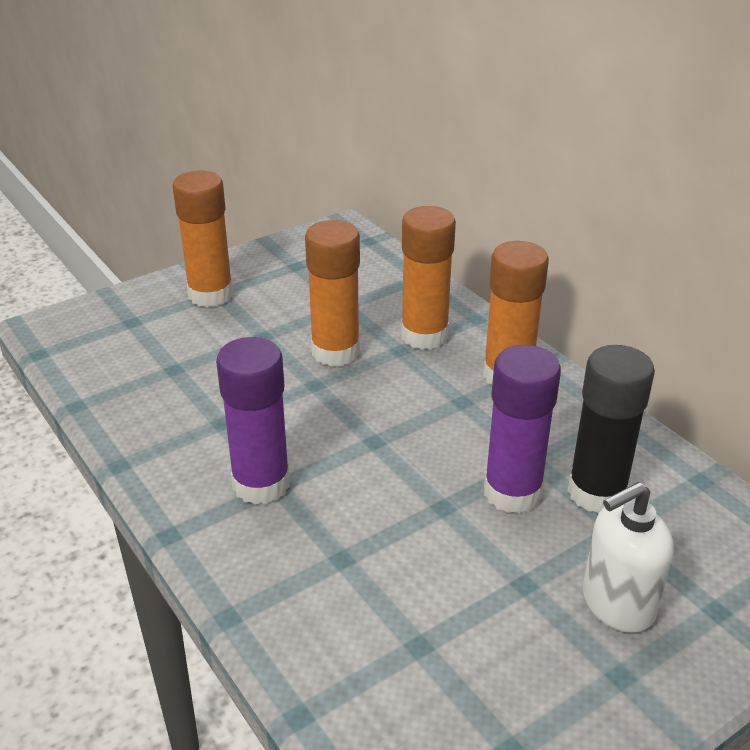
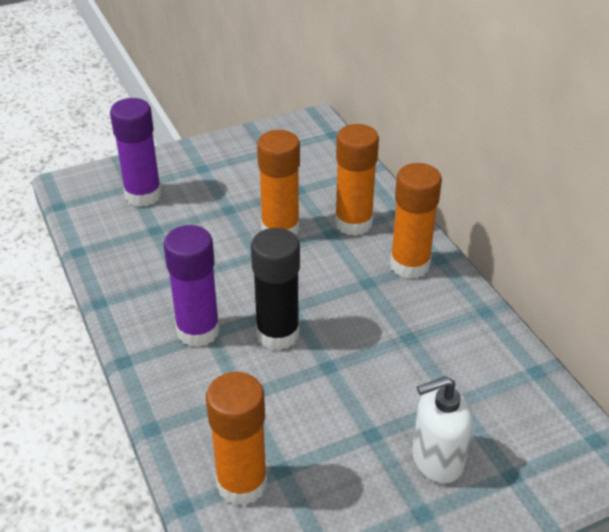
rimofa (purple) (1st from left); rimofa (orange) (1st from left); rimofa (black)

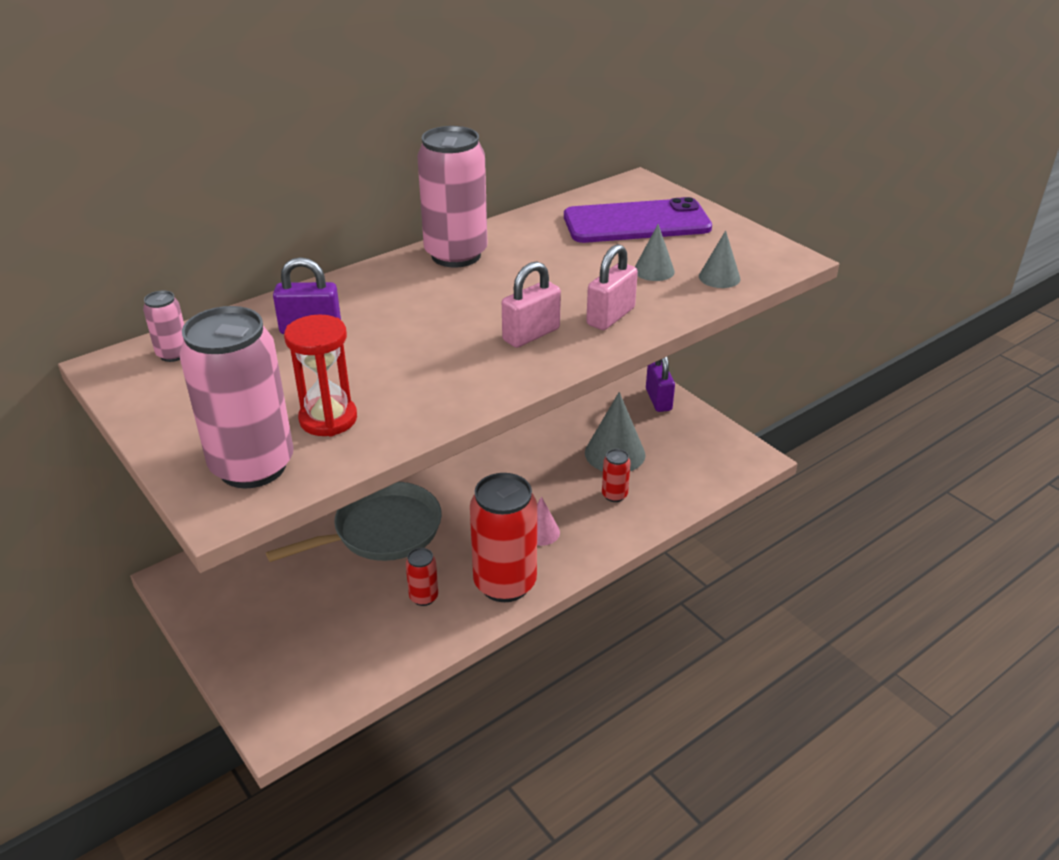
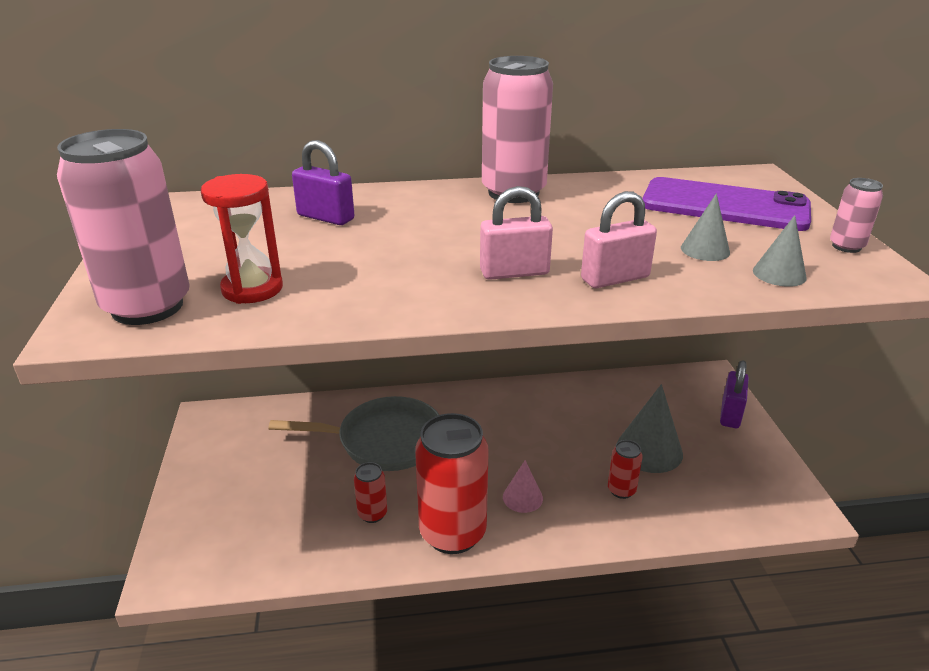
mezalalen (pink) (3rd from left)

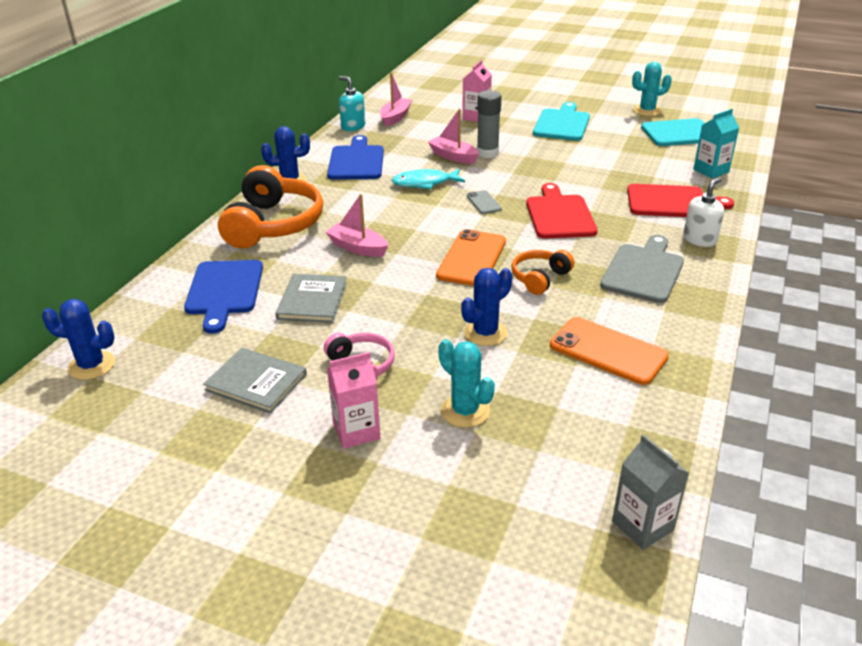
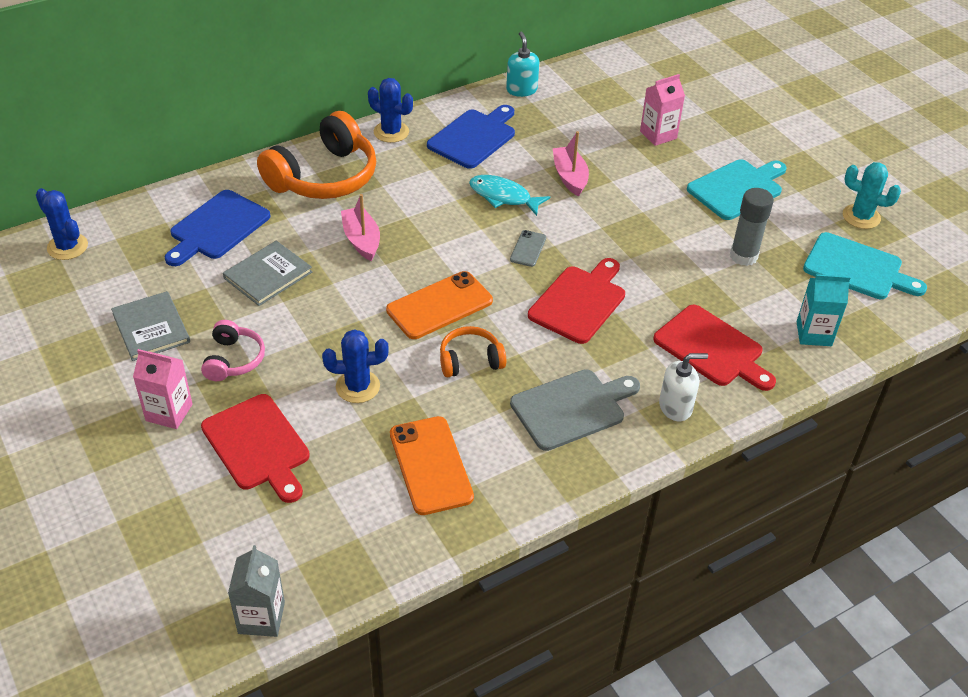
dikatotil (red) (1st from left); rimofa (grey); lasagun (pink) (2nd from left in the first image)

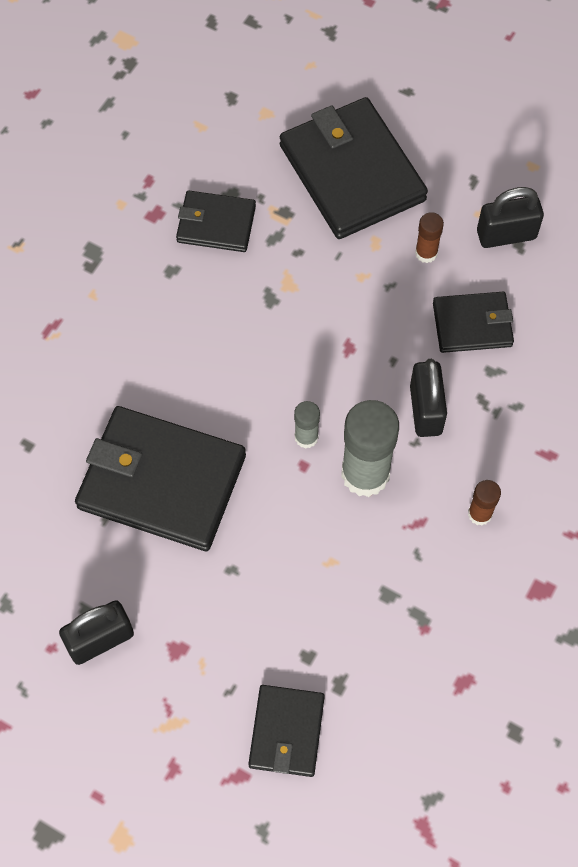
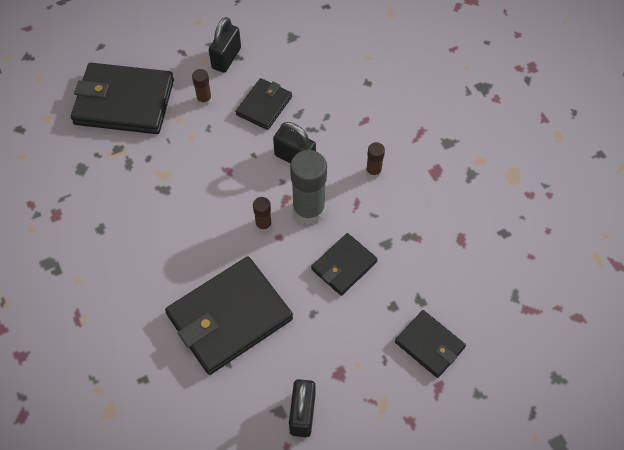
rimofa (brown) (2nd from left); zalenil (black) (4th from left)

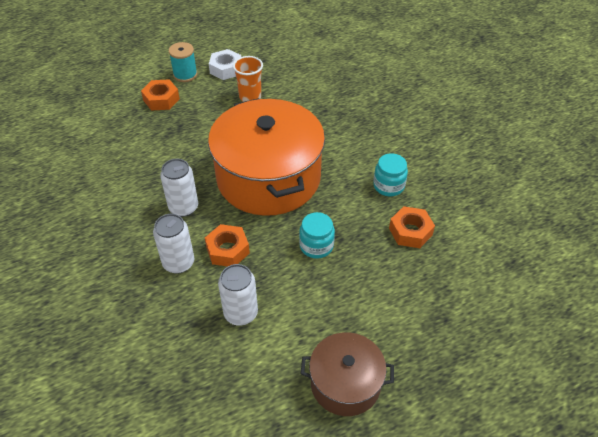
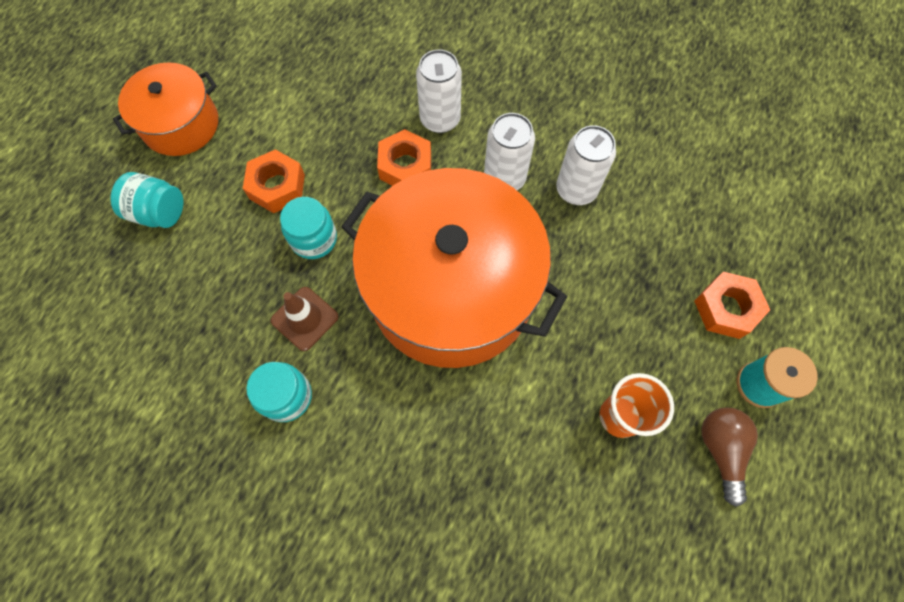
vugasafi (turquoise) (1st from left); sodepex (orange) (1st from left); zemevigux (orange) (1st from left); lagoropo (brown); mezalalen (white) (3rd from left); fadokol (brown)

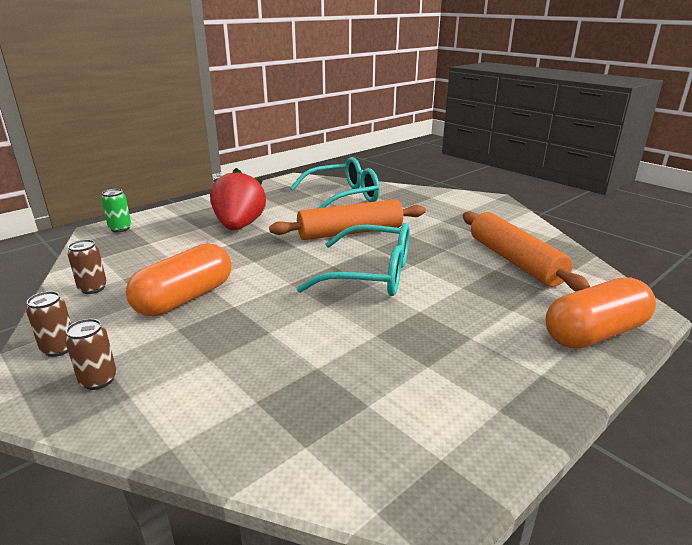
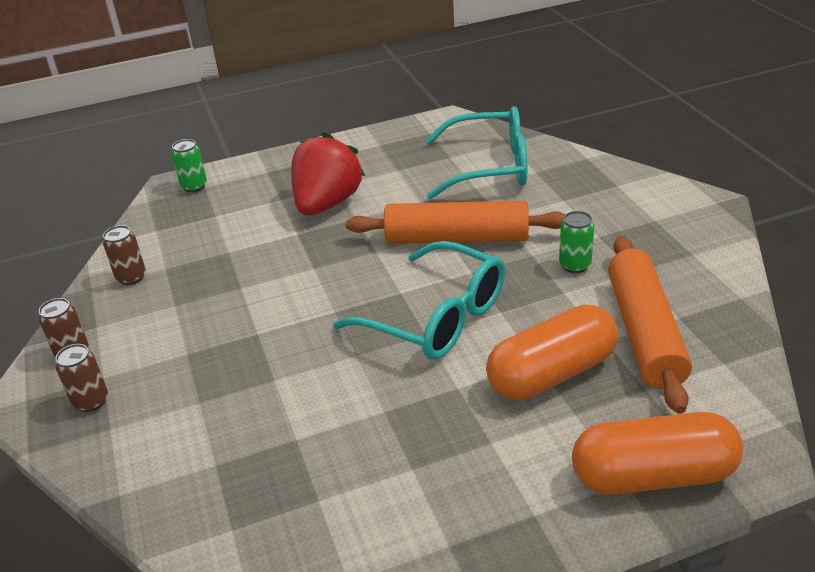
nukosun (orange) (1st from left); mezalalen (green) (2nd from left)

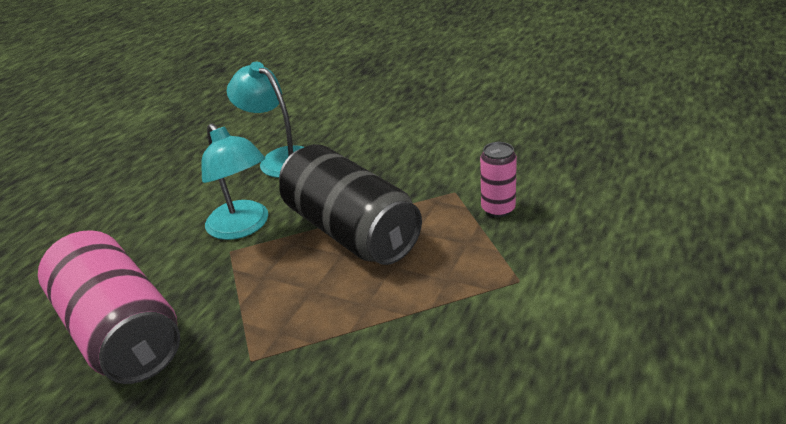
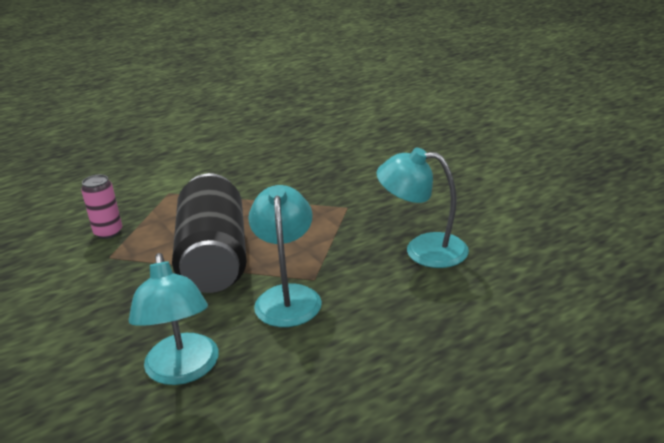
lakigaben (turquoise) (3rd from left)

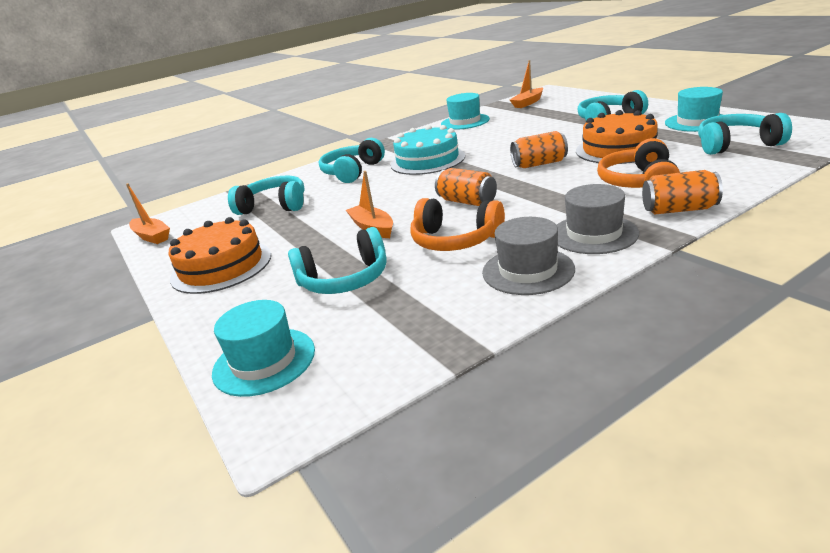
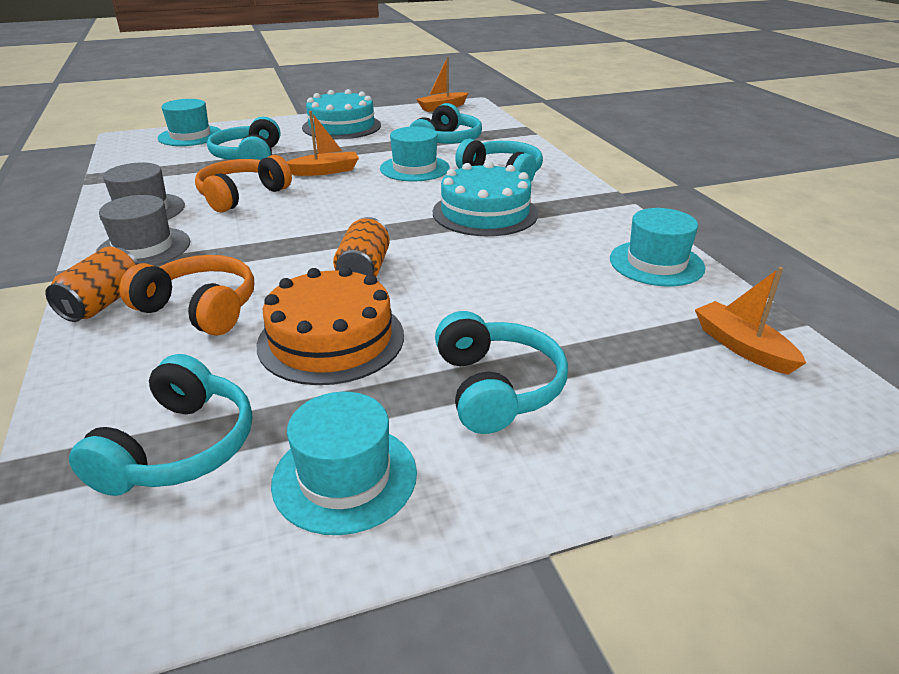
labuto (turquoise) (1st from left); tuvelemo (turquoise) (3rd from left); mezalalen (orange) (1st from left in the first image)

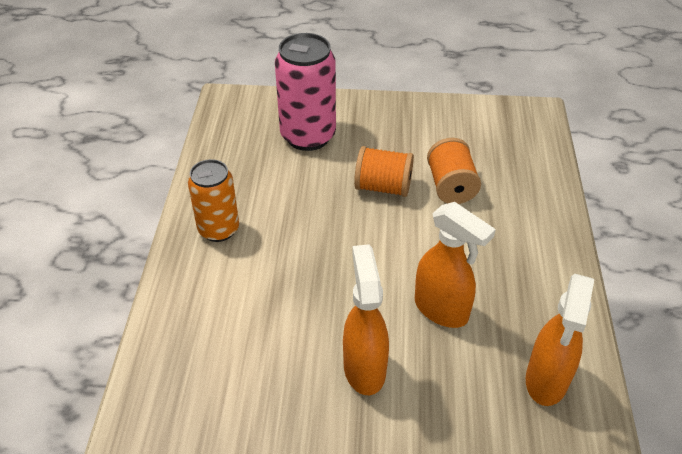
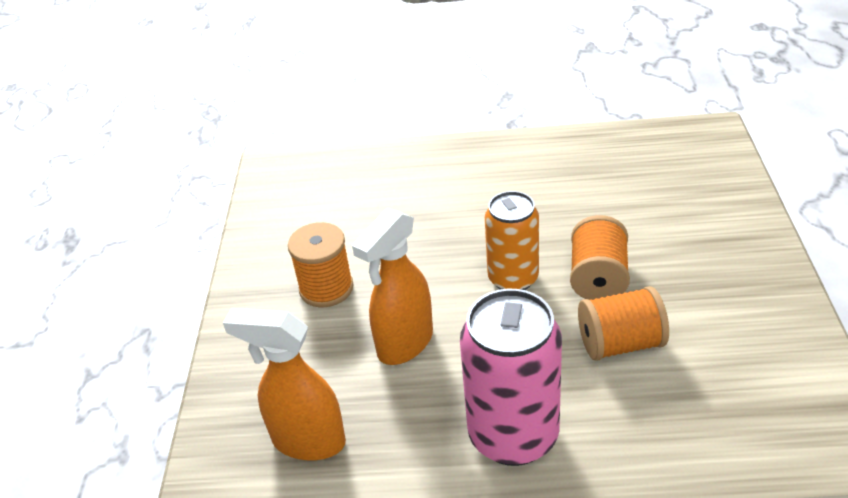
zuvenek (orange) (1st from left); mezalalen (pink); mezalalen (orange)

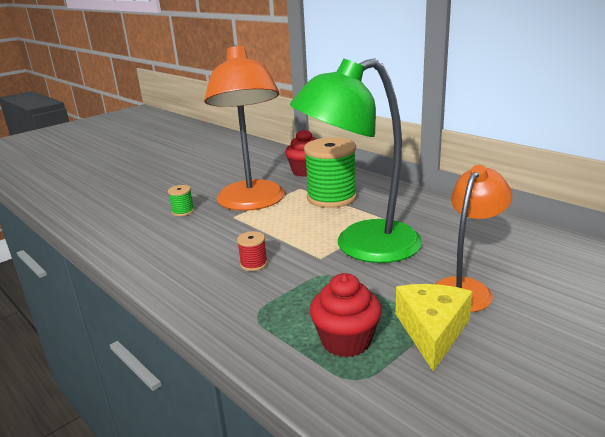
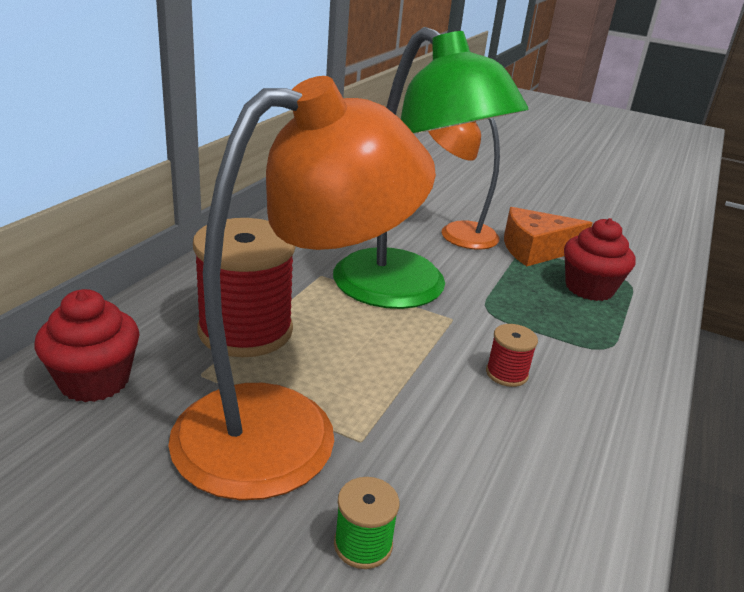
zuvenek (red) (1st from left); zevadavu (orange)

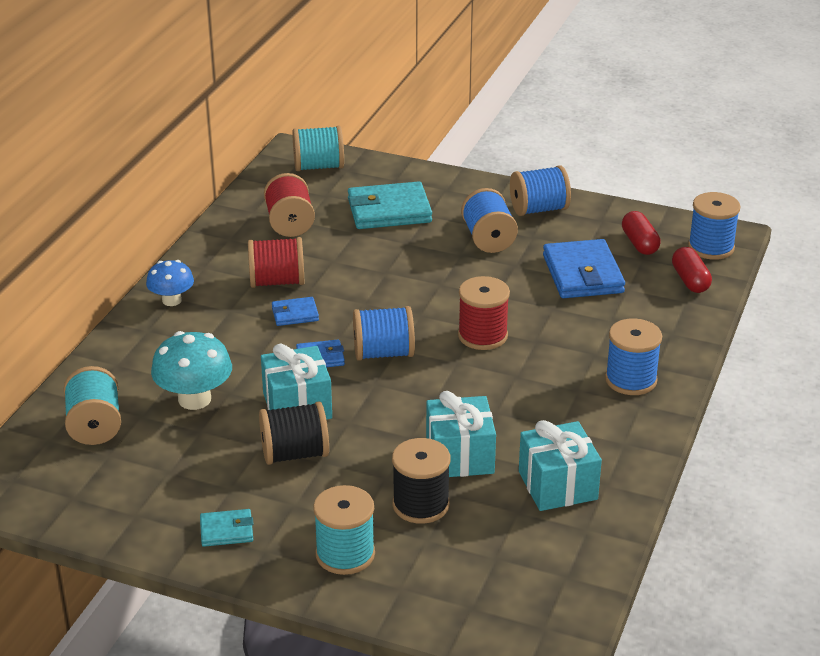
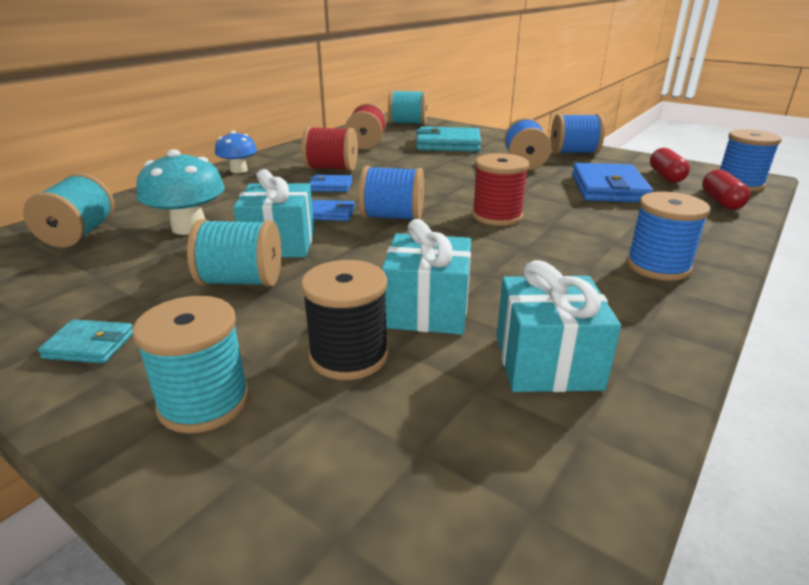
zuvenek (turquoise) (3rd from left)

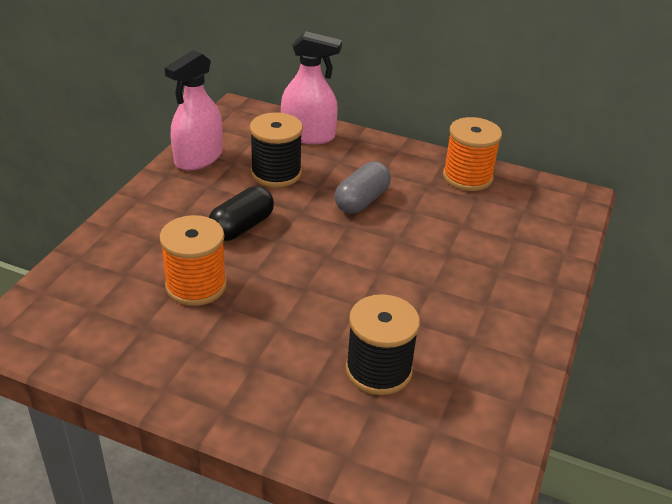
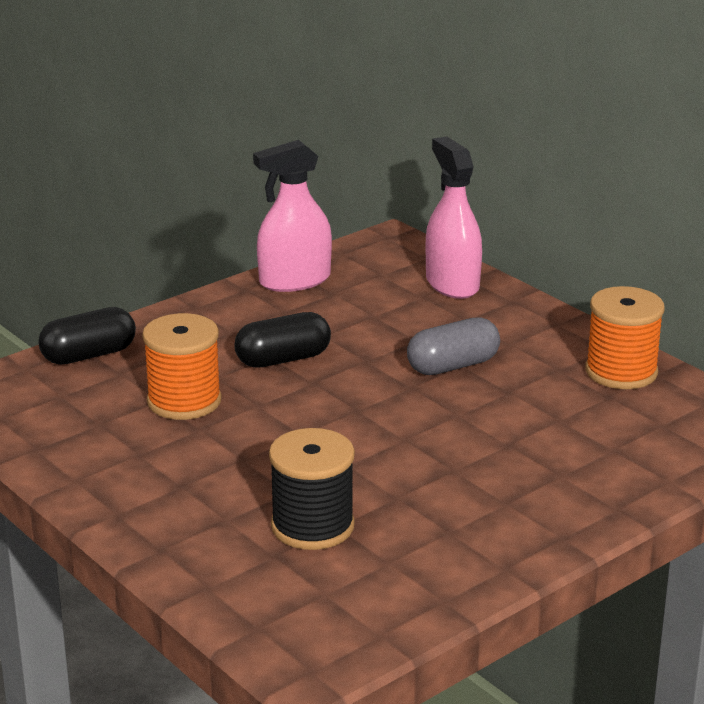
nukosun (black) (1st from left); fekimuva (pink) (2nd from left); zuvenek (black) (1st from left in the first image)

